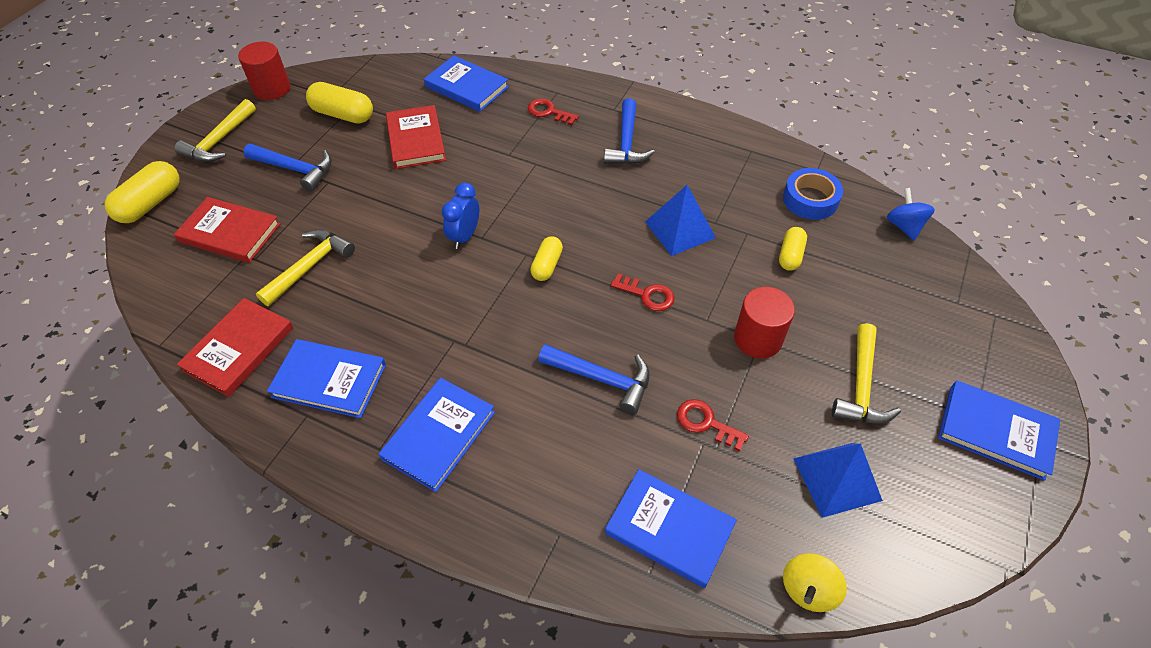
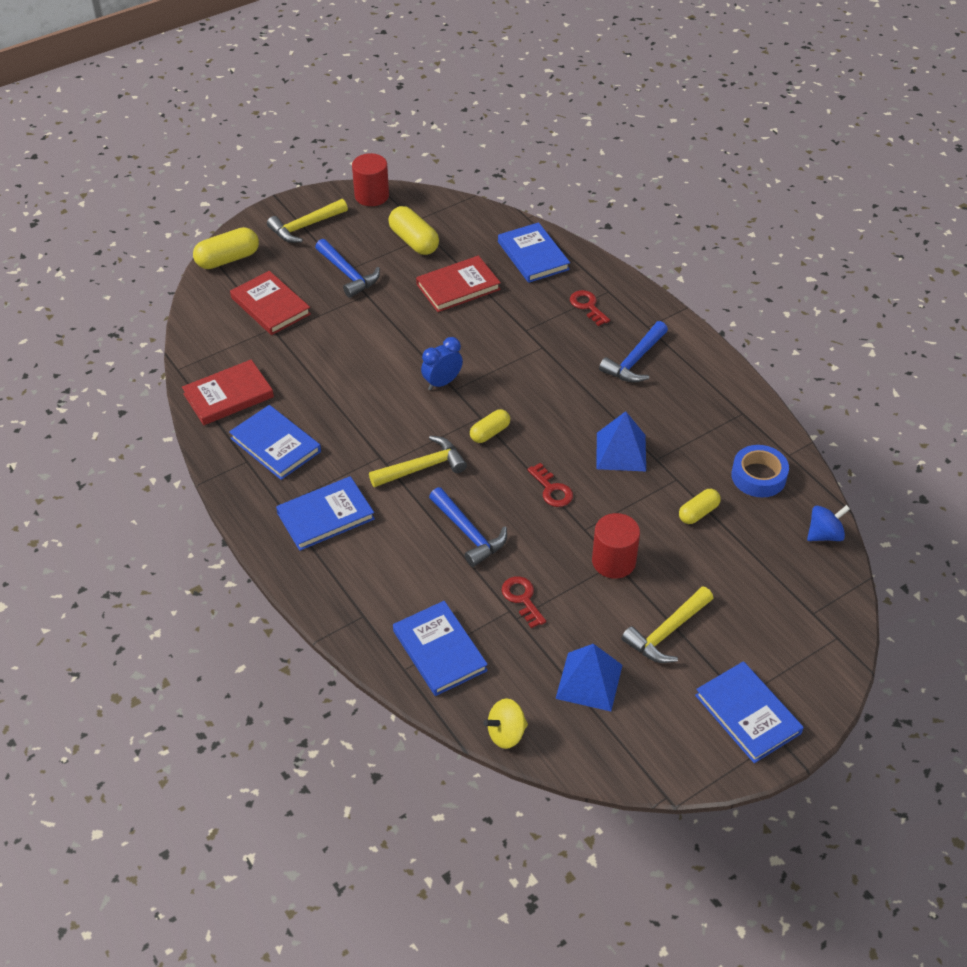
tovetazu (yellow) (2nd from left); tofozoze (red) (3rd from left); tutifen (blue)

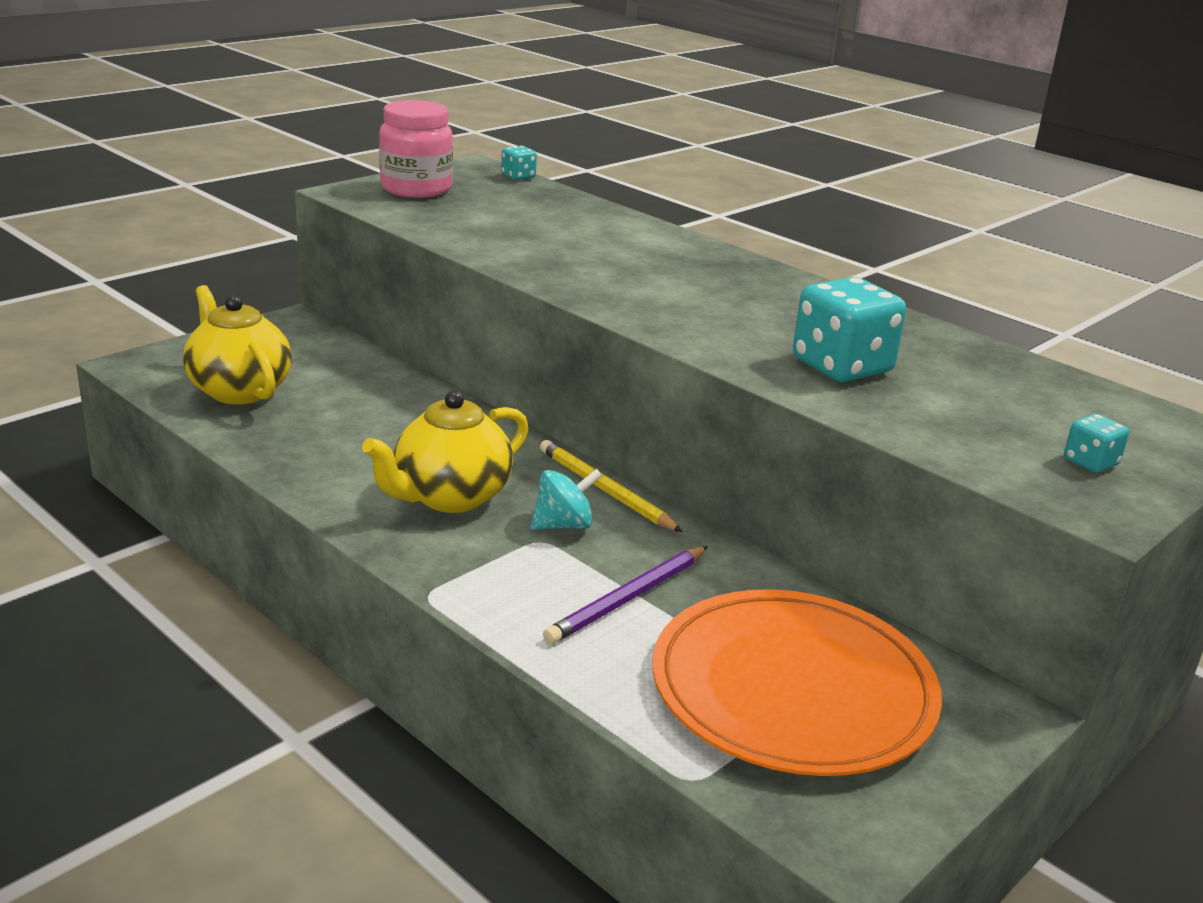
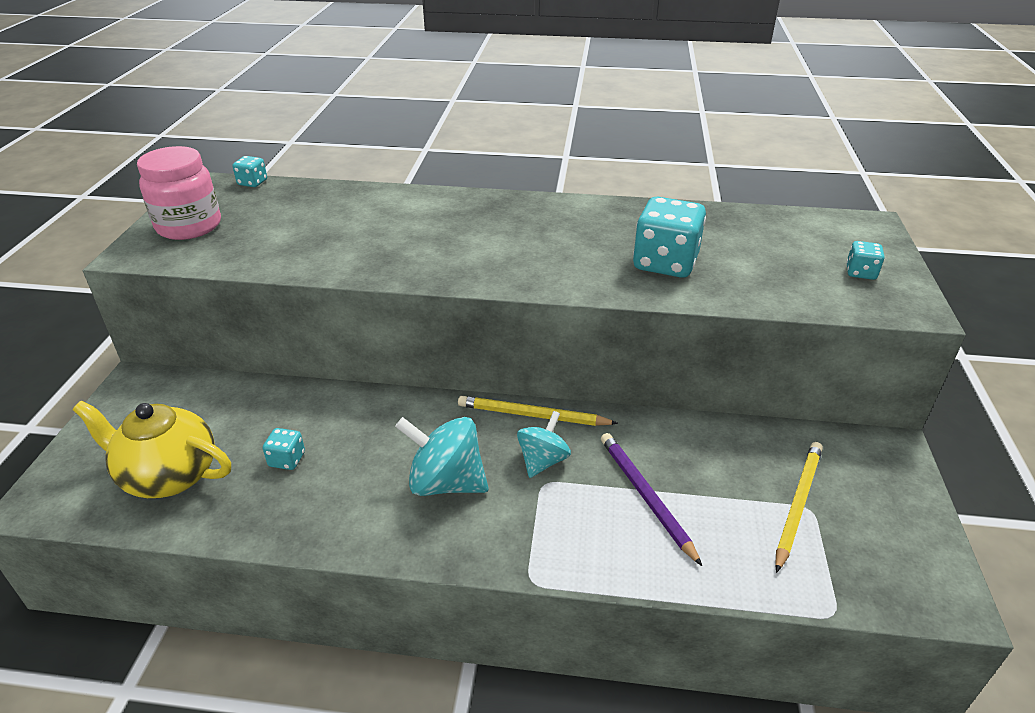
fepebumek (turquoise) (2nd from left); tutifen (turquoise) (1st from left); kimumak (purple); kimumak (yellow) (2nd from left)

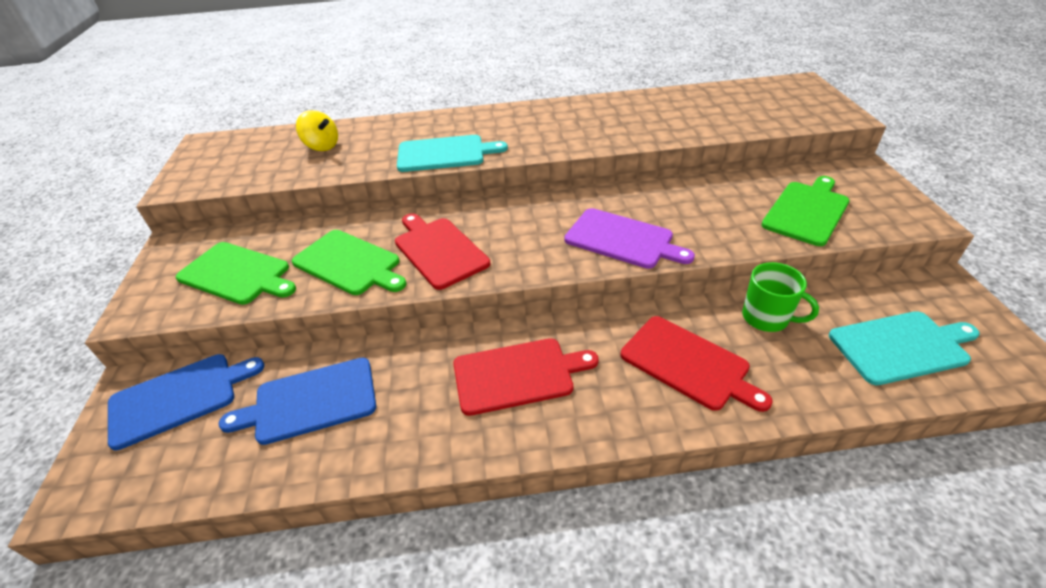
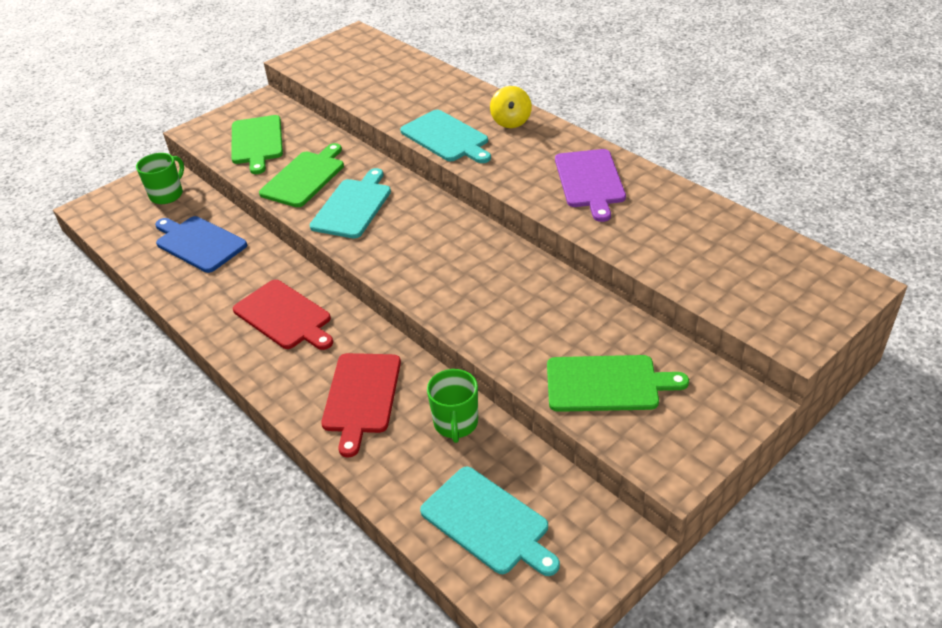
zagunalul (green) (1st from left); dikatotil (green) (2nd from left); dikatotil (turquoise) (1st from left); tutifen (yellow); dikatotil (purple)

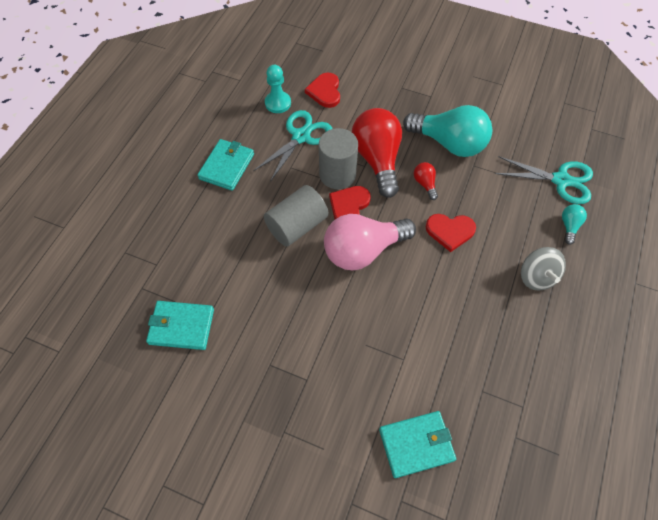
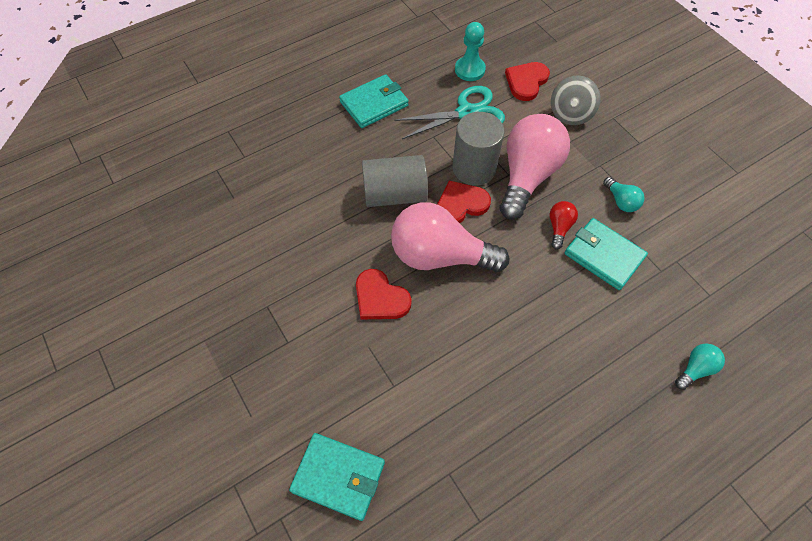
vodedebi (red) (1st from left); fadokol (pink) (2nd from left); tutifen (grey); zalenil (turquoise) (3rd from left); fadokol (turquoise) (1st from left); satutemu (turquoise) (2nd from left in the first image)

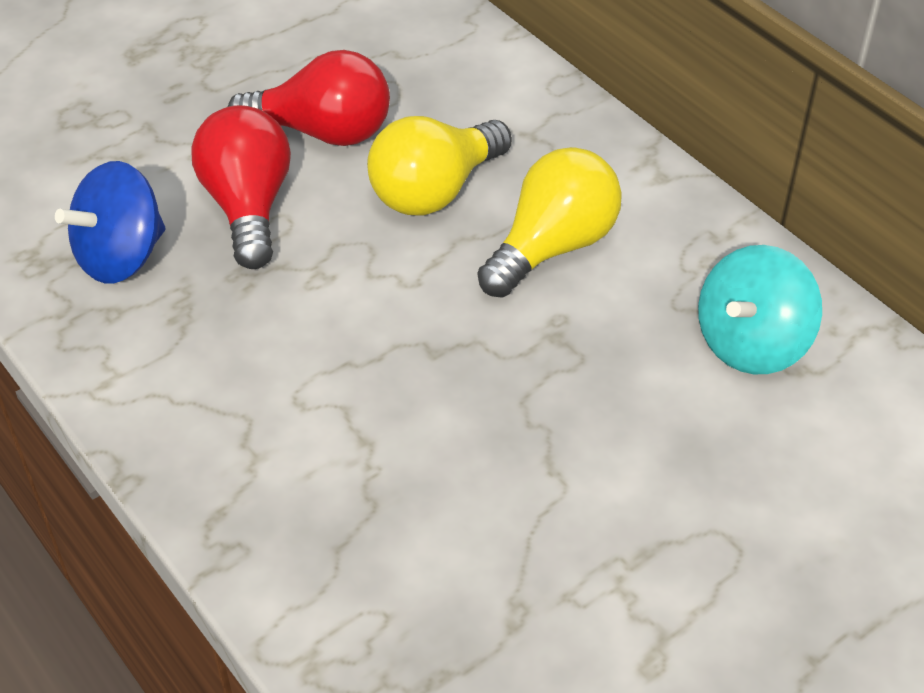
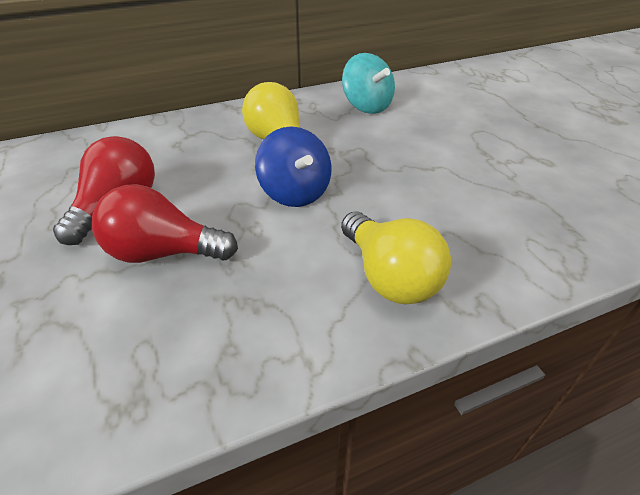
tutifen (blue); fadokol (yellow) (2nd from left)

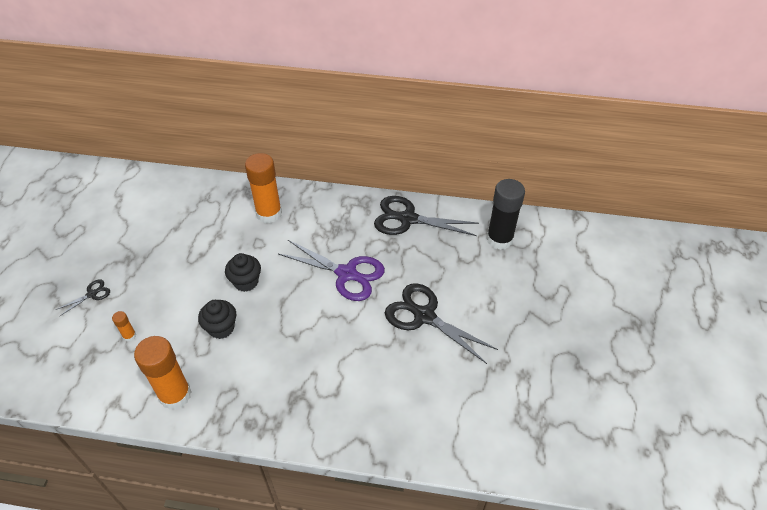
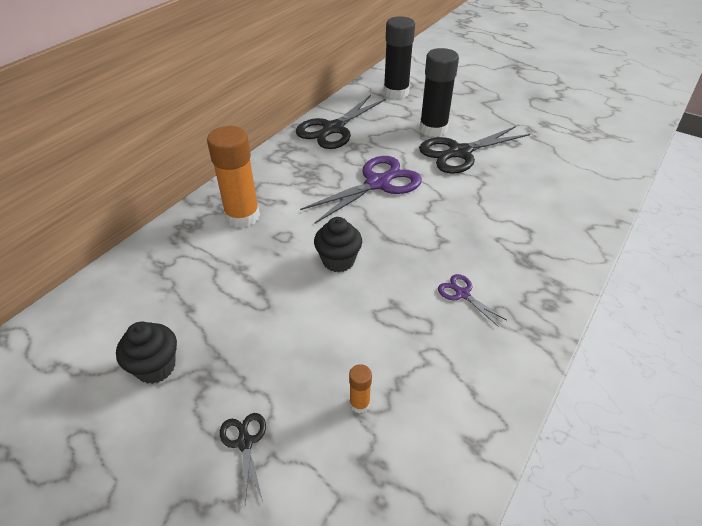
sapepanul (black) (1st from left); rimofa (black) (2nd from left); satutemu (purple) (2nd from left); rimofa (orange) (2nd from left in the first image)

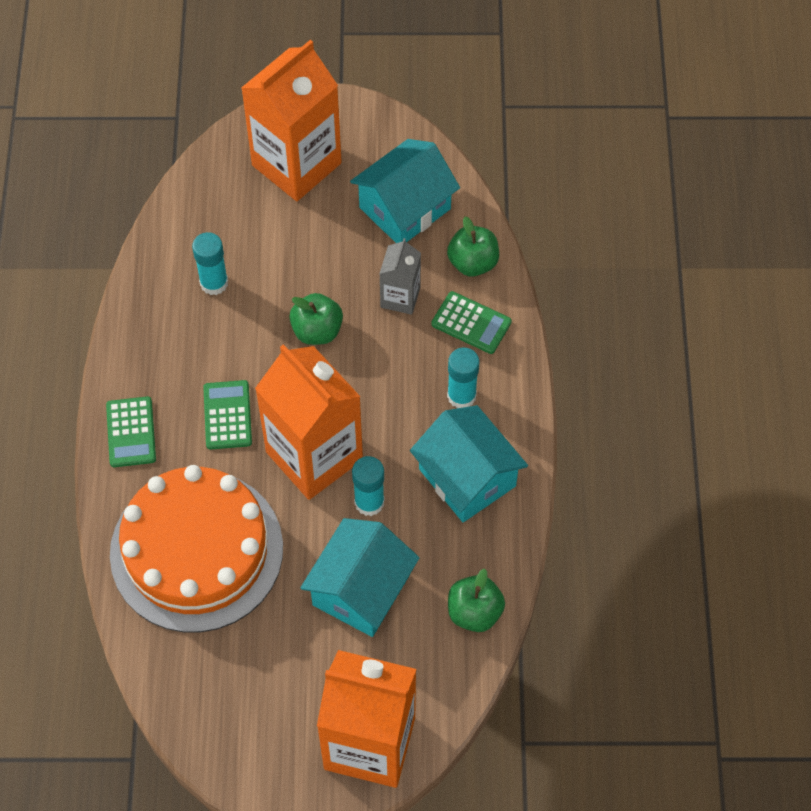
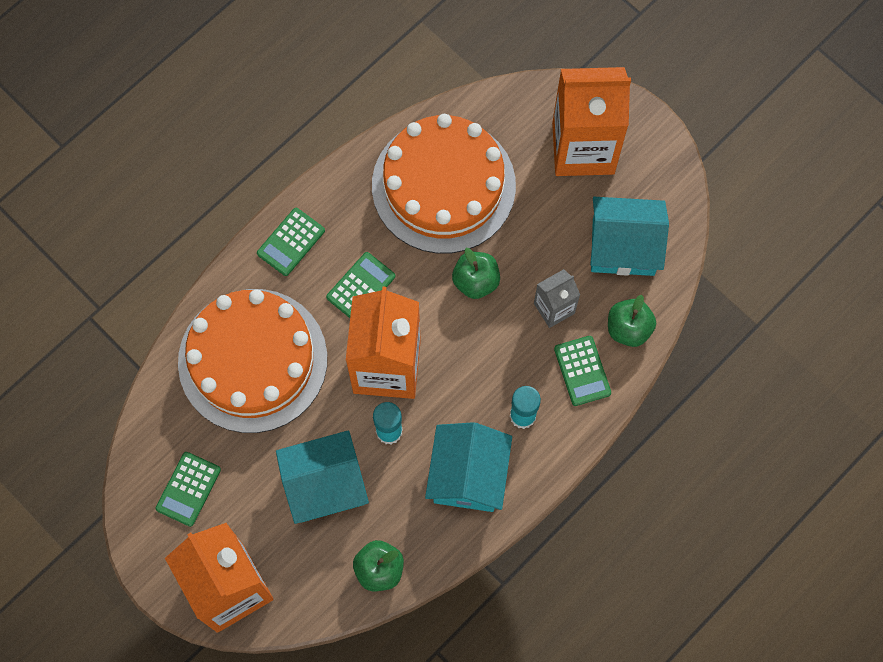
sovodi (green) (1st from left); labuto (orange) (2nd from left)

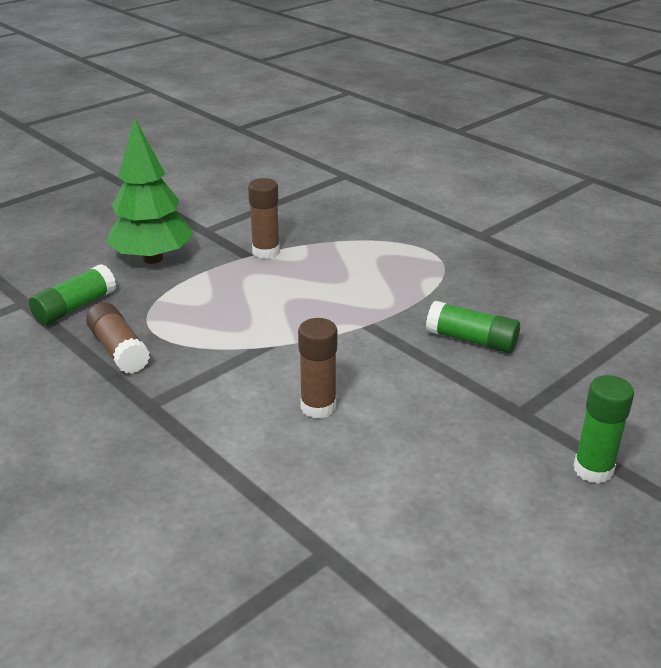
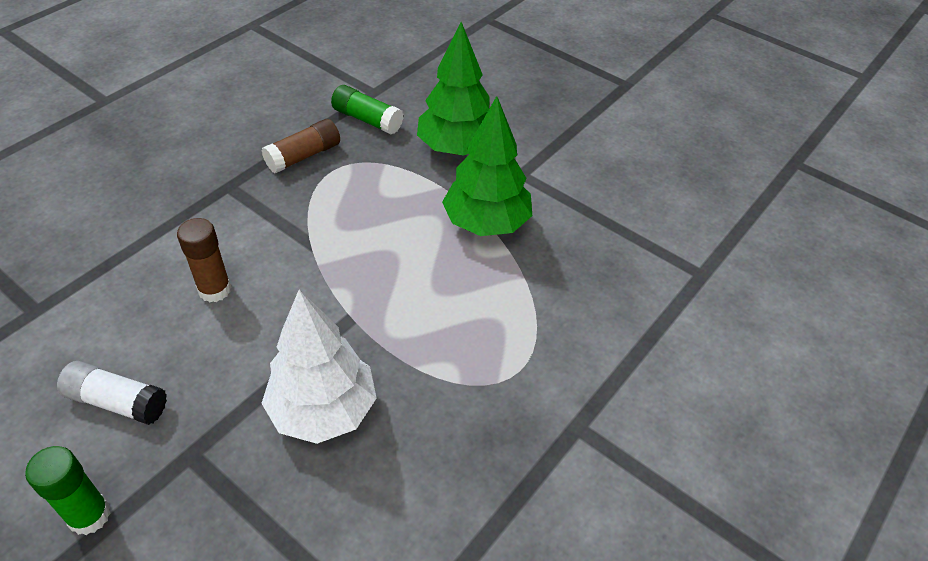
rimofa (white); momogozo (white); momogozo (green) (2nd from left)

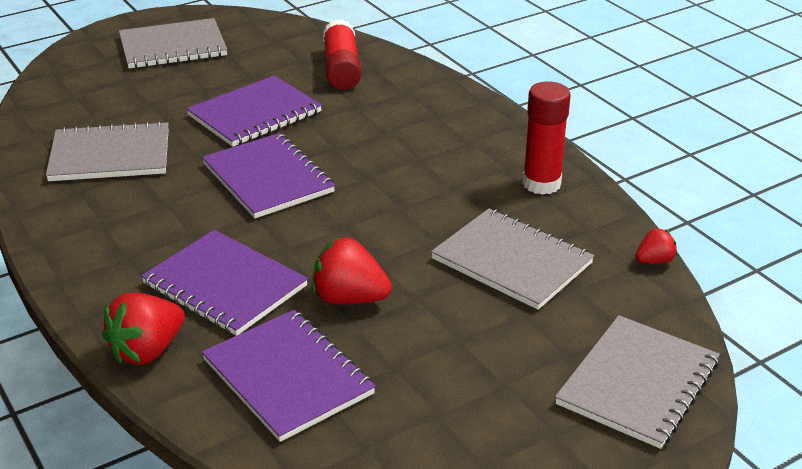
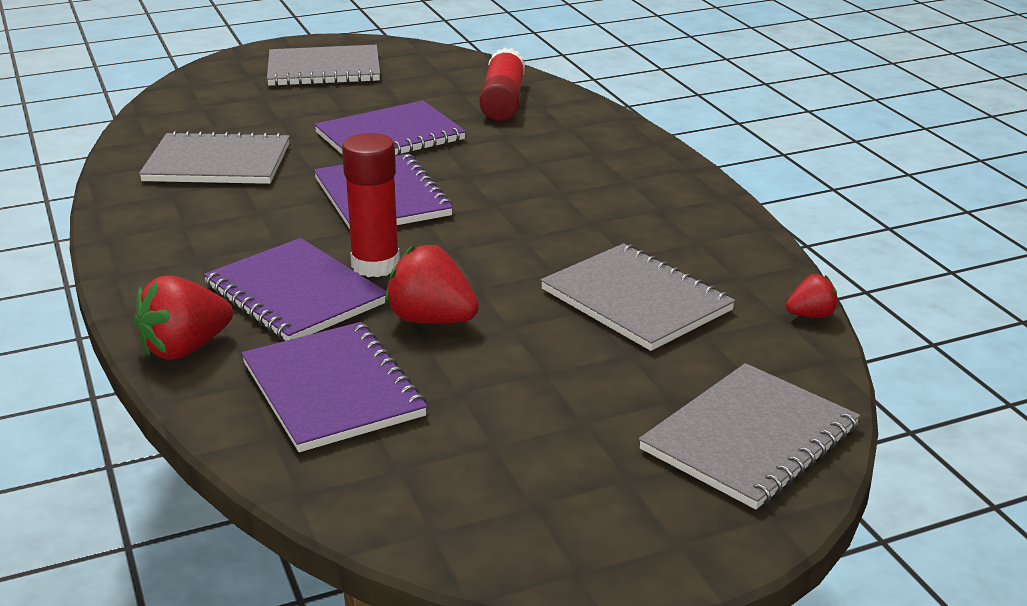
rimofa (red) (1st from left)

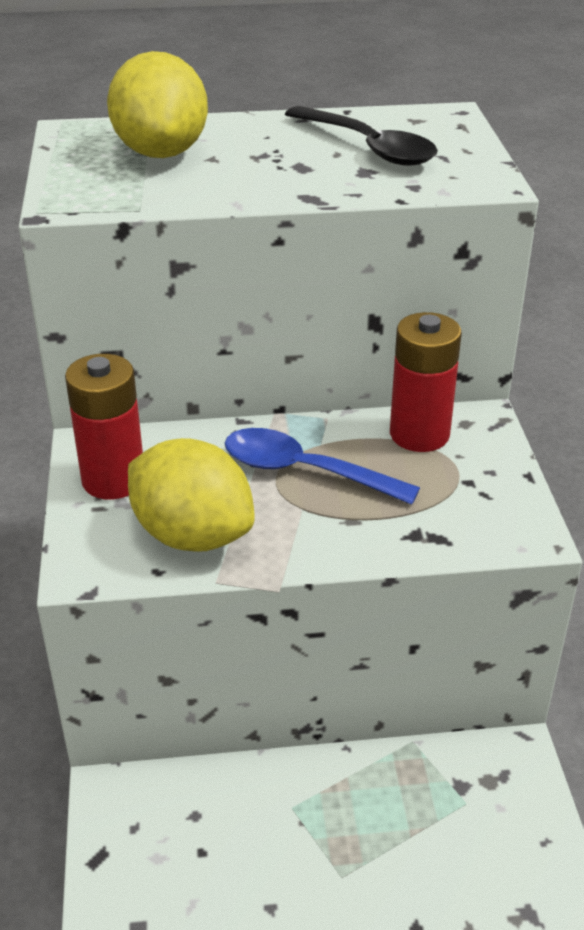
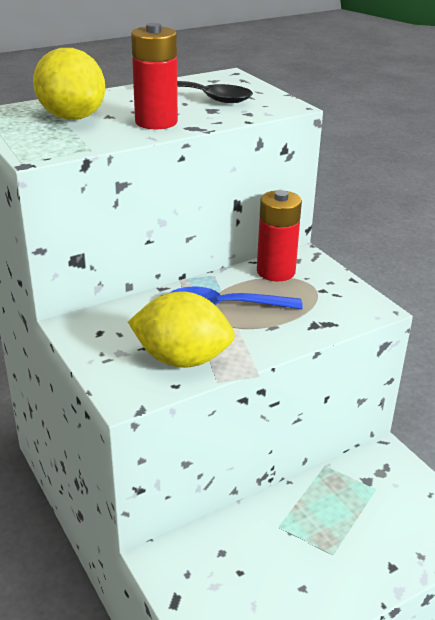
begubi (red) (1st from left)

